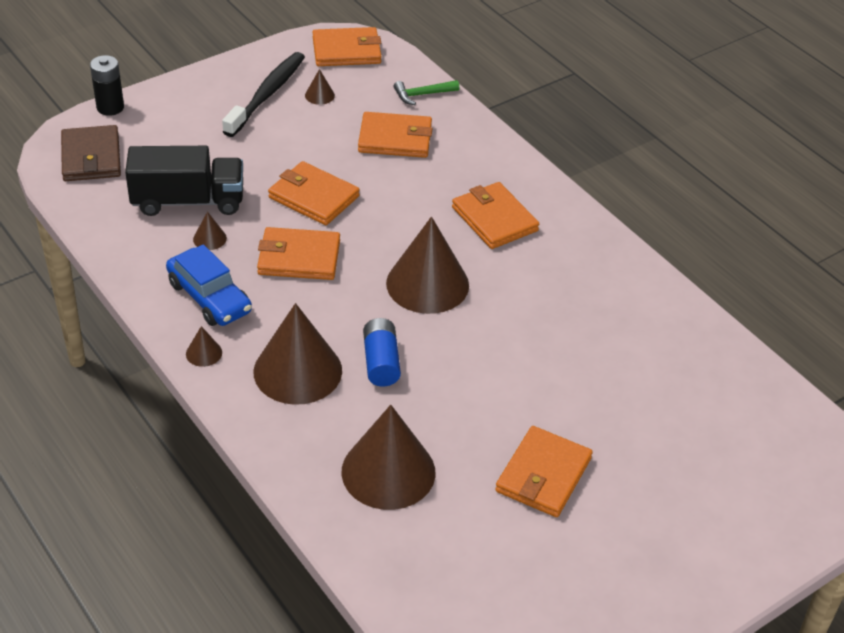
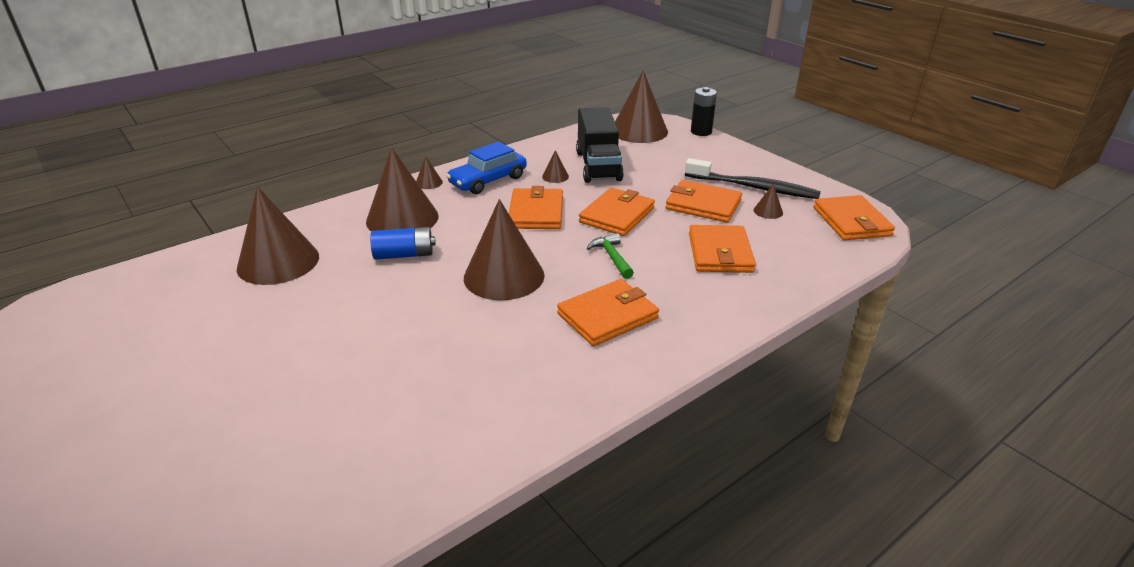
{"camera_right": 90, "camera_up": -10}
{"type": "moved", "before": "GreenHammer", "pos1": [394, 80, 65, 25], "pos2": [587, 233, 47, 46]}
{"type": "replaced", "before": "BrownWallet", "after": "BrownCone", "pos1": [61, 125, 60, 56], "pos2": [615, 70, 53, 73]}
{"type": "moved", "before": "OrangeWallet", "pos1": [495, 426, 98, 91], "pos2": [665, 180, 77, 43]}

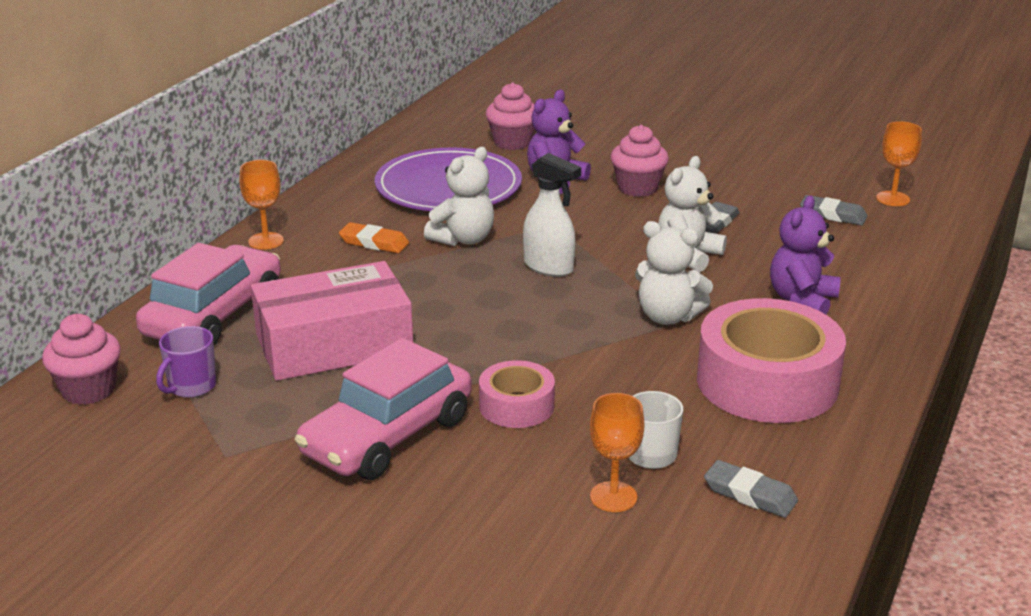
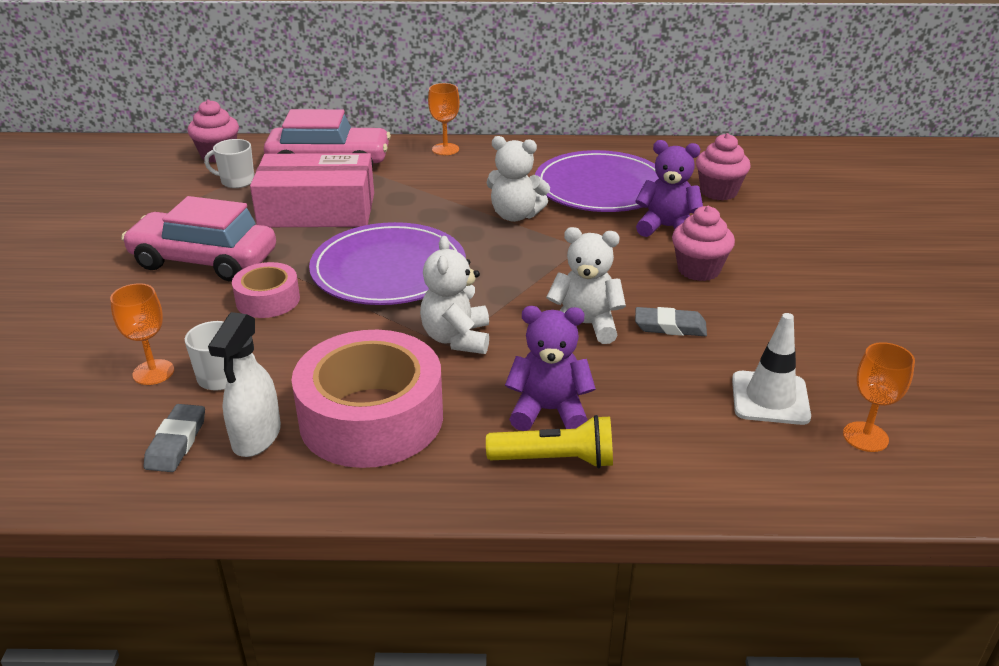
{"camera_right": 65, "camera_up": 5}
{"type": "recoloured", "before": "PurpleMug", "after": "WhiteMug", "pos1": [156, 326, 60, 72], "pos2": [204, 139, 50, 49]}
{"type": "moved", "before": "WhiteSprayBottle", "pos1": [523, 153, 58, 124], "pos2": [208, 312, 73, 145]}
{"type": "turned", "before": "PinkBox", "pos1": [251, 261, 162, 120], "pos2": [250, 153, 124, 74], "turn": -45}
{"type": "added", "after": "PurplePlate", "pos2": [309, 222, 157, 83]}
{"type": "added", "after": "YellowFlashlight", "pos2": [486, 415, 127, 53]}
{"type": "replaced", "before": "GreyEraser", "after": "WhiteTrafficCone", "pos1": [800, 195, 68, 31], "pos2": [732, 313, 79, 112]}
{"type": "removed", "before": "OrangeEraser", "pos1": [339, 222, 70, 31]}

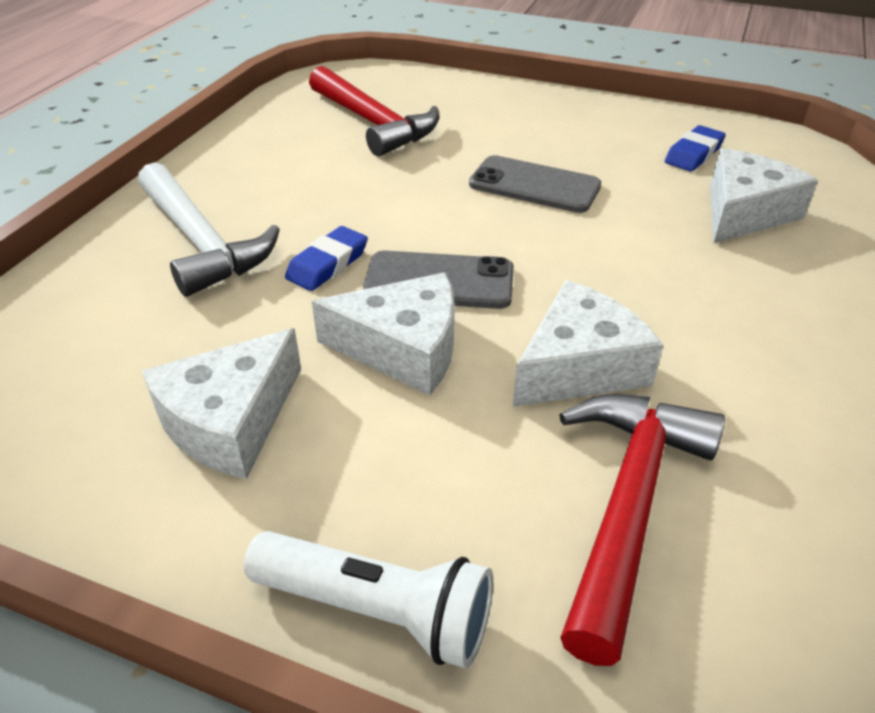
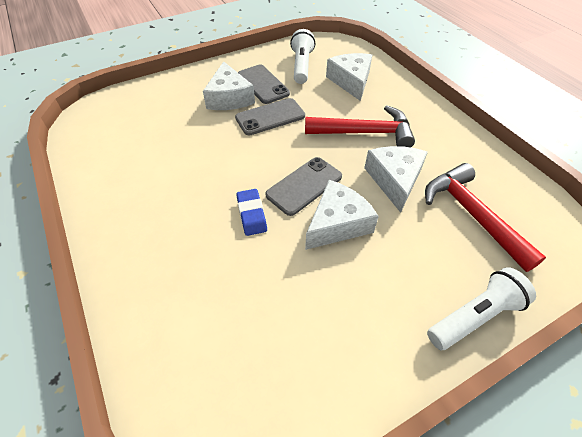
{"camera_right": -50, "camera_up": 10}
{"type": "moved", "before": "WhiteCheese", "pos1": [142, 328, 159, 151], "pos2": [203, 62, 52, 48]}
{"type": "added", "after": "GreyPhone", "pos2": [238, 65, 52, 39]}
{"type": "replaced", "before": "BlueEraser", "after": "WhiteFlashlight", "pos1": [665, 125, 61, 47], "pos2": [290, 29, 25, 55]}
{"type": "moved", "before": "RedHammer", "pos1": [309, 66, 130, 90], "pos2": [305, 105, 110, 43]}
{"type": "removed", "before": "WhiteHammer", "pos1": [138, 162, 142, 135]}

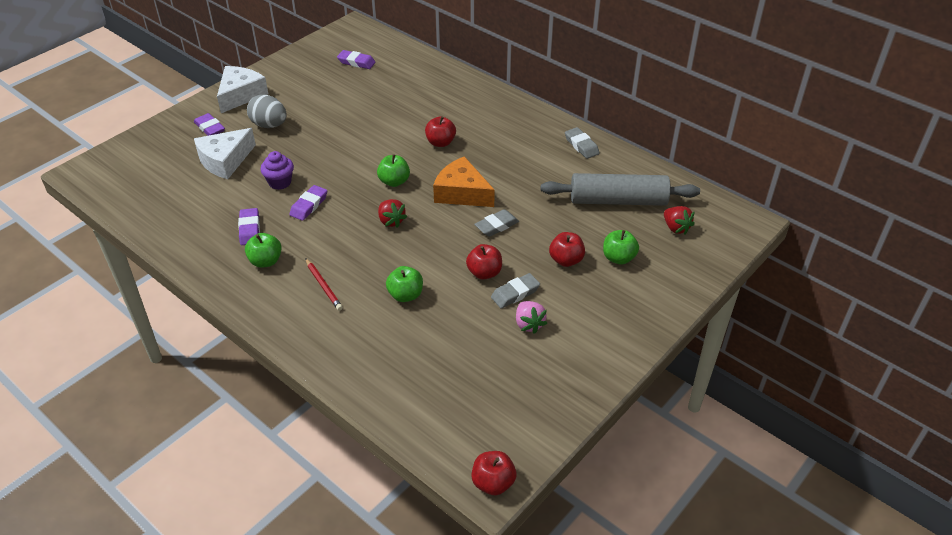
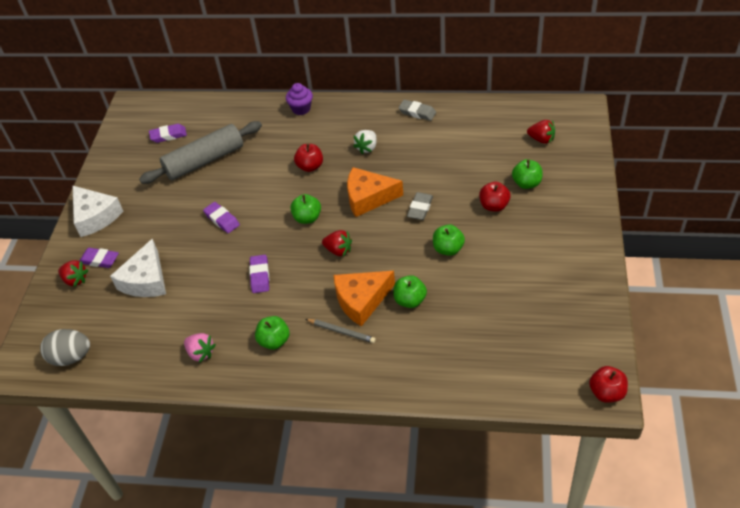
{"camera_right": -30, "camera_up": 5}
{"type": "moved", "before": "GreyEgg", "pos1": [247, 95, 40, 33], "pos2": [40, 329, 50, 37]}
{"type": "added", "after": "RedStrawberry", "pos2": [58, 260, 30, 27]}
{"type": "turned", "before": "WhiteCheese", "pos1": [217, 66, 51, 47], "pos2": [73, 186, 50, 51], "turn": 150}
{"type": "moved", "before": "GreyRollingPin", "pos1": [541, 173, 159, 33], "pos2": [139, 121, 123, 63]}
{"type": "moved", "before": "PinkStrawberry", "pos1": [516, 301, 31, 33], "pos2": [184, 333, 32, 30]}
{"type": "moved", "before": "PurpleEraser", "pos1": [238, 208, 22, 37], "pos2": [203, 202, 37, 31]}
{"type": "moved", "before": "PurpleCupcake", "pos1": [261, 151, 33, 39], "pos2": [286, 83, 27, 32]}
{"type": "recoloured", "before": "RedPencil", "after": "GreyPencil", "pos1": [305, 258, 38, 53], "pos2": [306, 319, 70, 24]}
{"type": "added", "after": "OrangeCheese", "pos2": [333, 271, 62, 56]}
{"type": "added", "after": "WhiteStrawberry", "pos2": [353, 130, 24, 24]}
{"type": "recoloured", "before": "RedApple", "after": "GreenApple", "pos1": [466, 244, 36, 35], "pos2": [433, 224, 32, 32]}
{"type": "removed", "before": "GreyEraser", "pos1": [491, 273, 49, 35]}

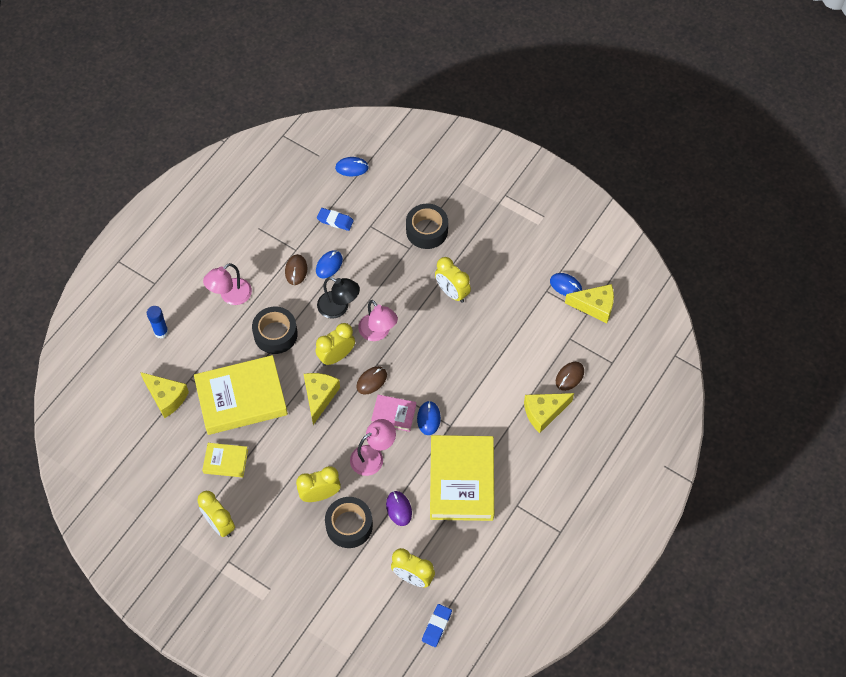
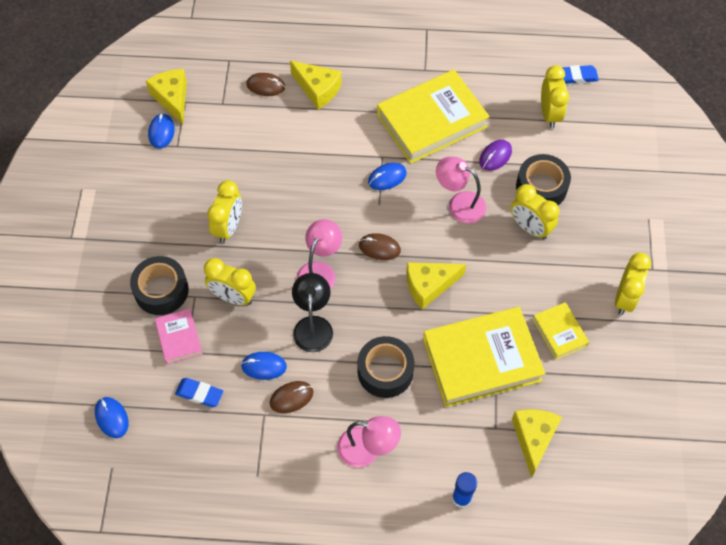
{"camera_right": -120, "camera_up": 0}
{"type": "moved", "before": "PinkBook", "pos1": [371, 395, 45, 37], "pos2": [155, 309, 48, 56]}
{"type": "turned", "before": "BlueEraser", "pos1": [317, 208, 37, 23], "pos2": [175, 378, 48, 29], "turn": -60}
{"type": "moved", "before": "YellowClock", "pos1": [316, 323, 39, 43], "pos2": [204, 258, 52, 47]}
{"type": "turned", "before": "YellowBook", "pos1": [194, 355, 94, 80], "pos2": [423, 307, 122, 100], "turn": -60}

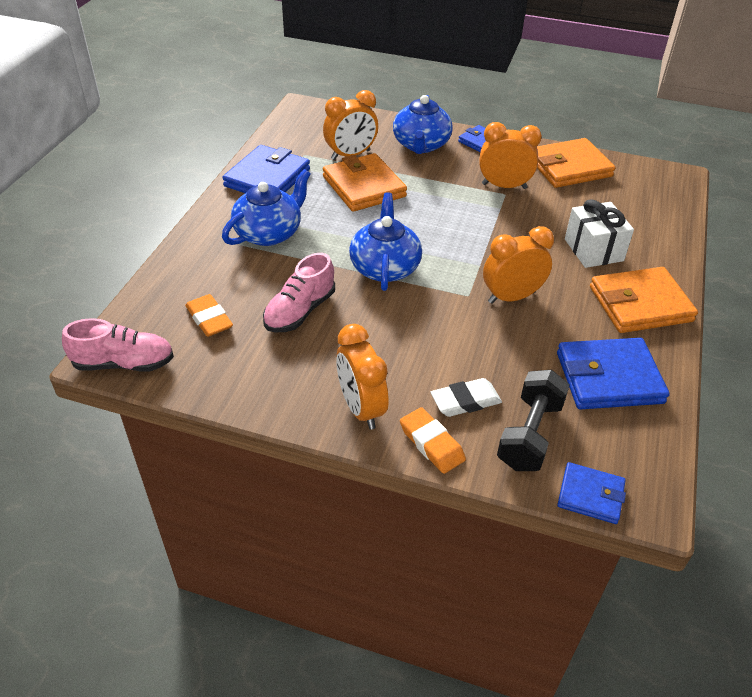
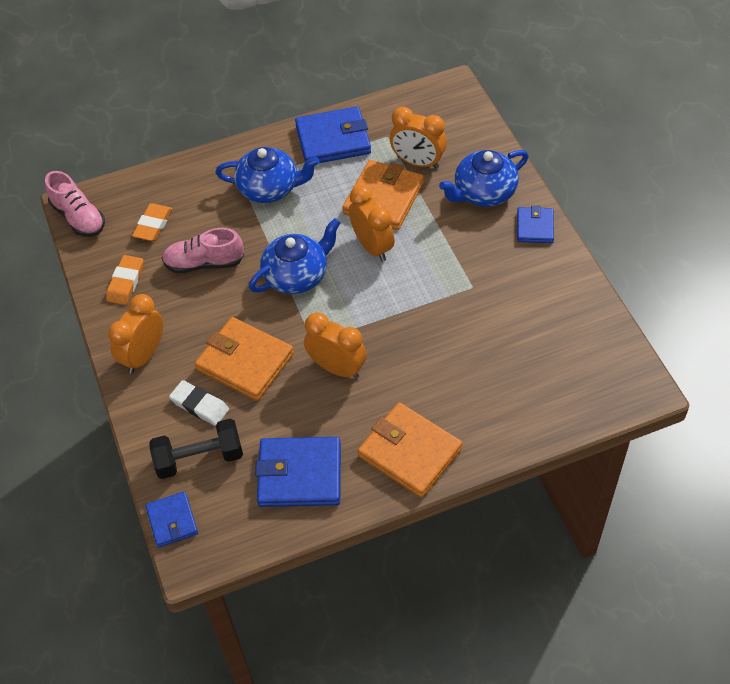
{"camera_right": 55, "camera_up": 10}
{"type": "moved", "before": "OrangeEraser", "pos1": [400, 407, 66, 67], "pos2": [106, 255, 38, 50]}
{"type": "moved", "before": "OrangeWallet", "pos1": [537, 138, 78, 50], "pos2": [195, 317, 99, 84]}
{"type": "turned", "before": "BlueWallet", "pos1": [557, 338, 113, 71], "pos2": [255, 437, 86, 70], "turn": -45}
{"type": "moved", "before": "OrangeClock", "pos1": [479, 122, 63, 67], "pos2": [349, 185, 46, 76]}
{"type": "removed", "before": "WhiteGift", "pos1": [565, 199, 69, 69]}

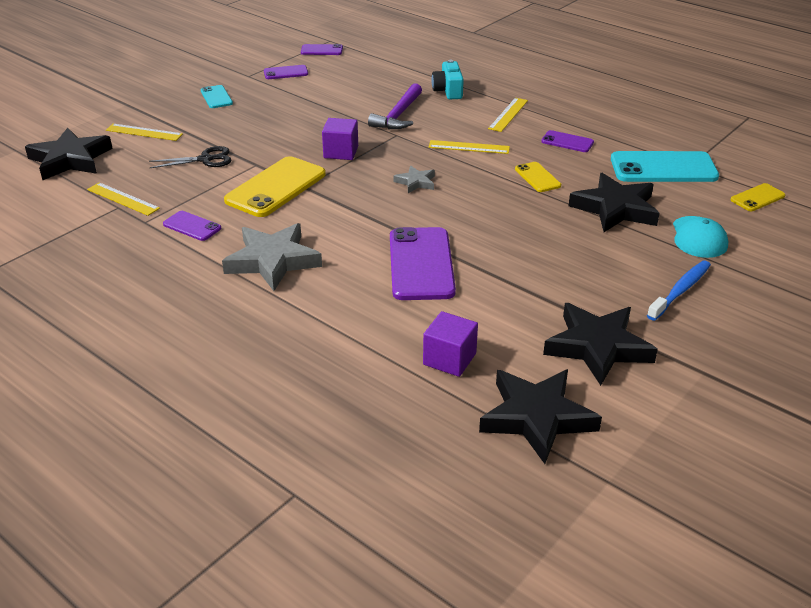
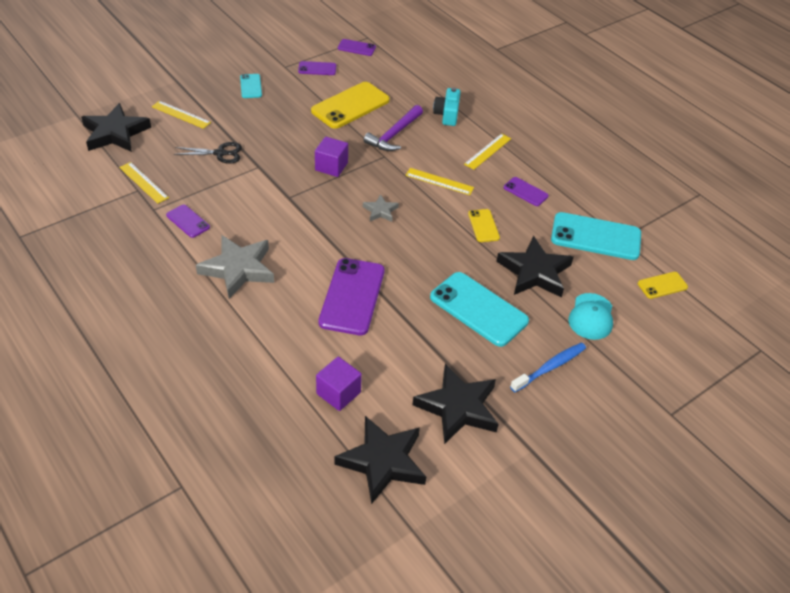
{"camera_right": 10, "camera_up": 10}
{"type": "moved", "before": "YellowPhone", "pos1": [224, 156, 102, 61], "pos2": [311, 82, 79, 47]}
{"type": "added", "after": "TurquoisePhone", "pos2": [430, 272, 99, 75]}

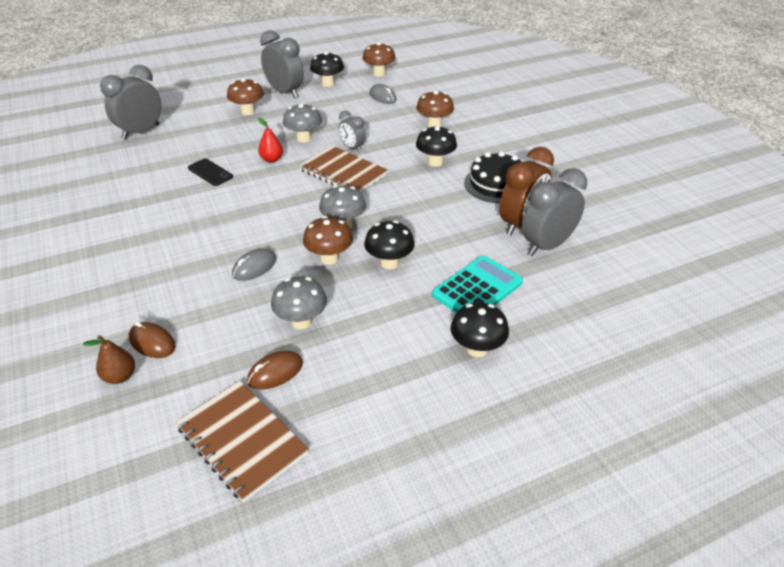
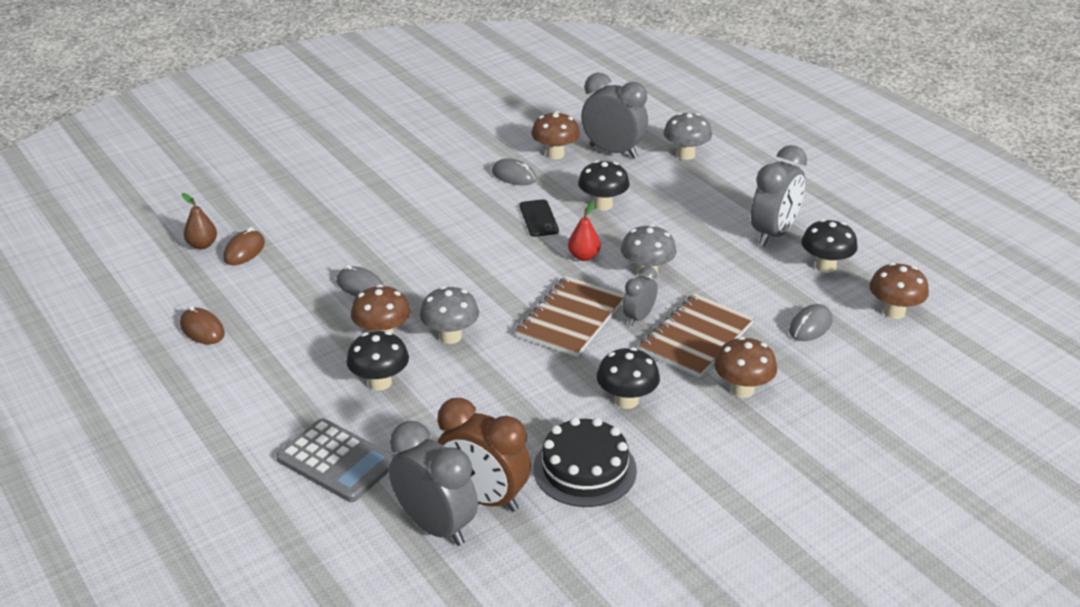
{"camera_right": 80, "camera_up": -5}
{"type": "recoloured", "before": "TurquoiseCalculator", "after": "GreyCalculator", "pos1": [432, 255, 91, 58], "pos2": [276, 418, 119, 84]}
{"type": "added", "after": "GreyMouse", "pos2": [492, 159, 45, 26]}
{"type": "turned", "before": "BlackPhone", "pos1": [188, 159, 45, 27], "pos2": [519, 199, 40, 38], "turn": -45}
{"type": "moved", "before": "BrownMushroom", "pos1": [227, 78, 37, 37], "pos2": [531, 111, 49, 48]}
{"type": "moved", "before": "BlackMushroom", "pos1": [451, 302, 58, 55], "pos2": [578, 160, 52, 51]}
{"type": "moved", "before": "BrownNotebook", "pos1": [176, 381, 133, 121], "pos2": [639, 293, 115, 85]}
{"type": "moved", "before": "GreyMushroom", "pos1": [271, 276, 56, 53], "pos2": [663, 113, 49, 47]}

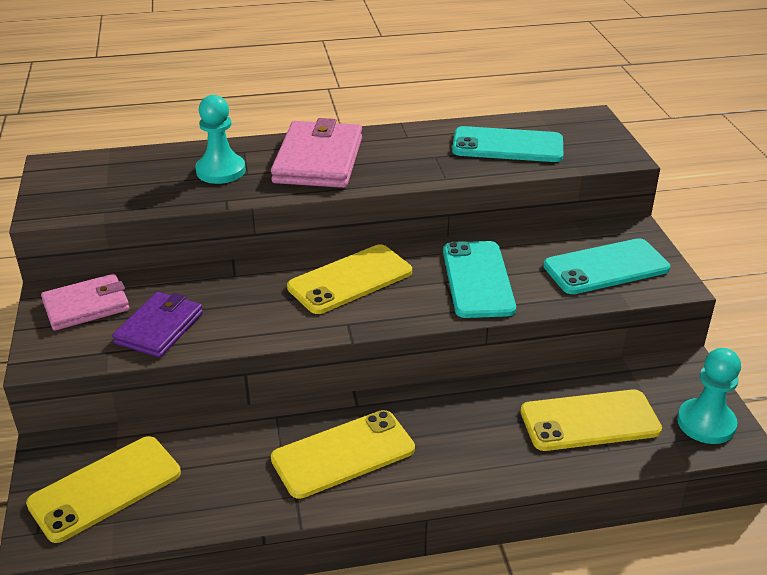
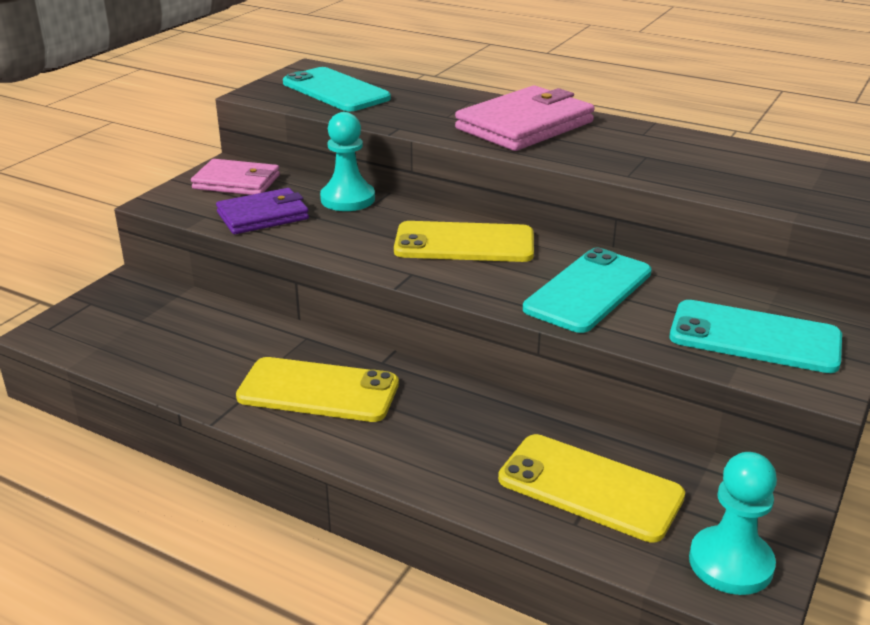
{"camera_right": 40, "camera_up": -5}
{"type": "moved", "before": "TurquoisePhone", "pos1": [452, 126, 111, 36], "pos2": [283, 67, 108, 44]}
{"type": "moved", "before": "TurquoisePawn", "pos1": [195, 95, 51, 89], "pos2": [320, 112, 55, 99]}
{"type": "removed", "before": "YellowPhone", "pos1": [26, 436, 155, 107]}

